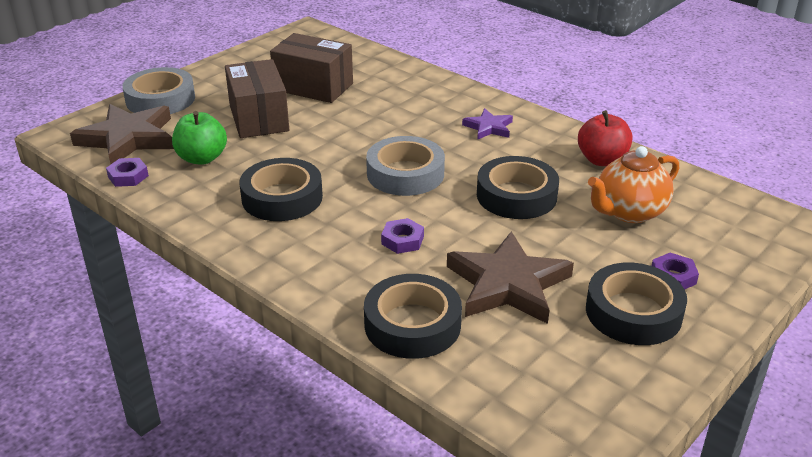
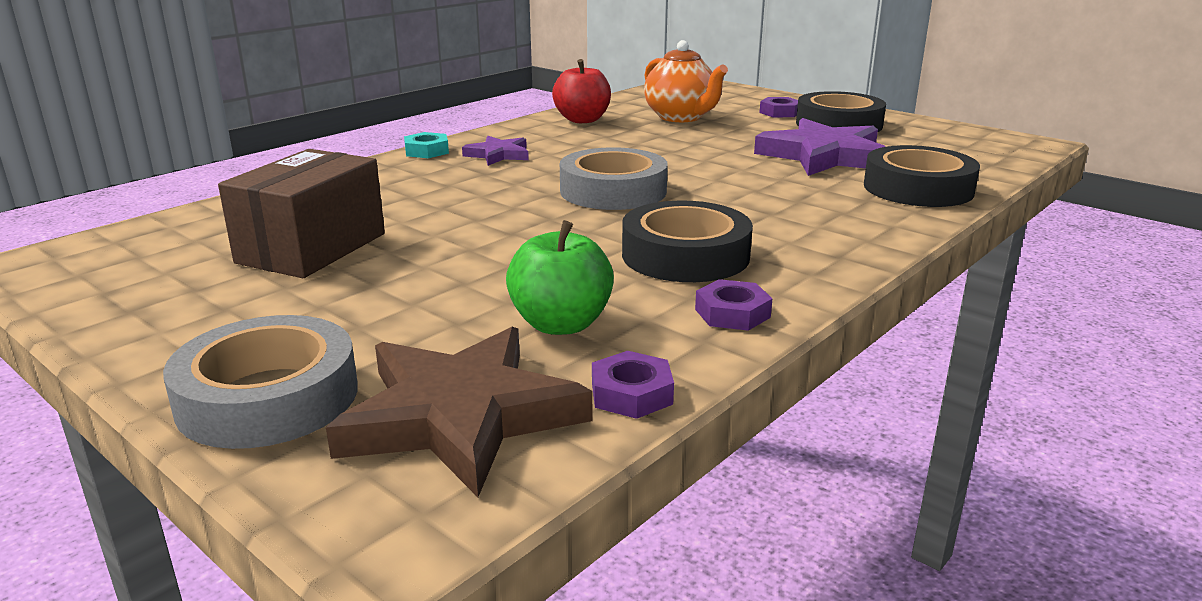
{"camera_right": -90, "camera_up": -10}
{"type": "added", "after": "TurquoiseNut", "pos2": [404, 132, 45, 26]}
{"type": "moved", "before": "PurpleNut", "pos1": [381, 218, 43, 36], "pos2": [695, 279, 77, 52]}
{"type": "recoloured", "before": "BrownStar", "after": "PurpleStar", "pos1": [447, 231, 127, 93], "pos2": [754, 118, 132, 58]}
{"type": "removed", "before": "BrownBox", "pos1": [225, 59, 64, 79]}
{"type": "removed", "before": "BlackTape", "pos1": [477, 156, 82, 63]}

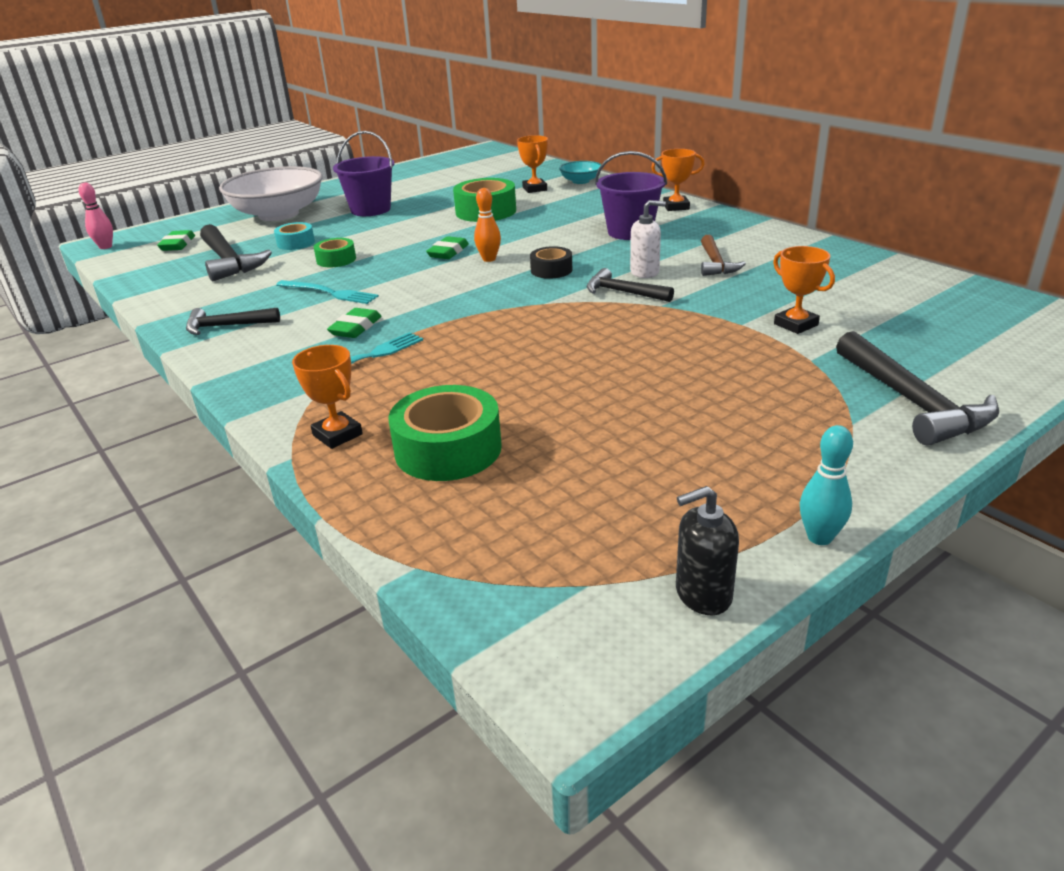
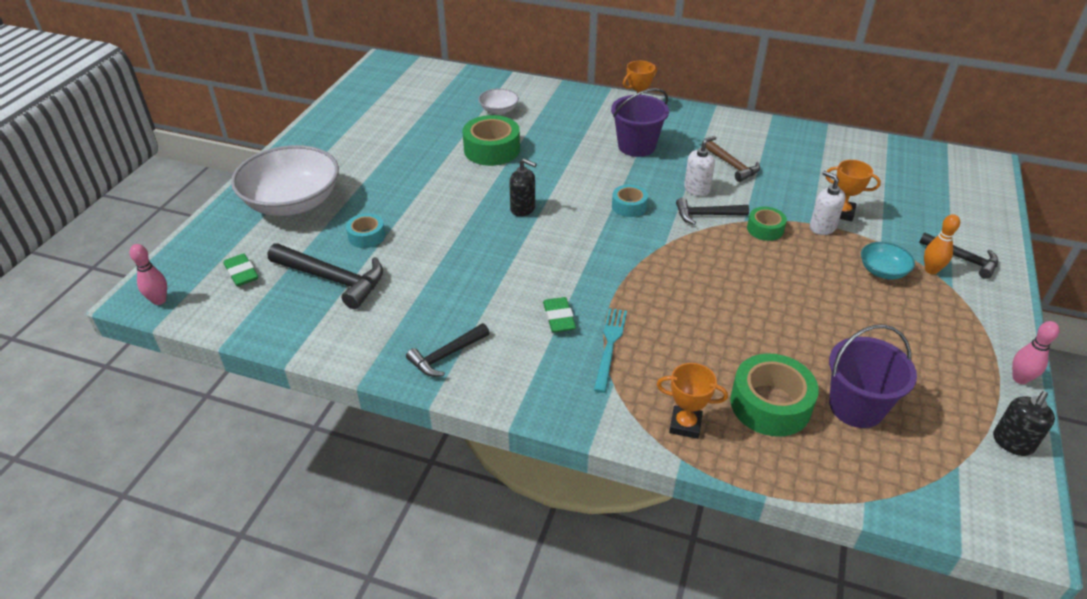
{"camera_right": -35, "camera_up": 10}
{"type": "replaced", "before": "OrangeTrophy", "after": "WhiteBowl", "pos1": [517, 135, 31, 58], "pos2": [478, 88, 41, 27]}
{"type": "replaced", "before": "GreenEraser", "after": "BlackSoapDispenser", "pos1": [426, 236, 43, 23], "pos2": [509, 158, 28, 59]}
{"type": "recoloured", "before": "BlackTape", "after": "TurquoiseTape", "pos1": [530, 246, 42, 33], "pos2": [612, 185, 36, 32]}
{"type": "moved", "before": "GreenTape", "pos1": [314, 238, 42, 29], "pos2": [747, 207, 40, 34]}
{"type": "added", "after": "WhiteSoapDispenser", "pos2": [810, 171, 36, 64]}
{"type": "moved", "before": "PurpleBucket", "pos1": [333, 131, 61, 85], "pos2": [829, 324, 88, 104]}
{"type": "moved", "before": "TurquoiseBowl", "pos1": [559, 161, 42, 23], "pos2": [861, 242, 54, 37]}
{"type": "resized", "before": "BlackHammer", "pos1": [836, 331, 163, 115], "pos2": [919, 233, 79, 46], "scale": 0.62}
{"type": "moved", "before": "OrangeBowlingPin", "pos1": [474, 188, 27, 74], "pos2": [924, 214, 36, 60]}
{"type": "recoloured", "before": "TurquoiseBowlingPin", "after": "PinkBowlingPin", "pos1": [800, 425, 53, 120], "pos2": [1012, 321, 48, 63]}
{"type": "removed", "before": "TurquoiseFork", "pos1": [276, 280, 103, 24]}

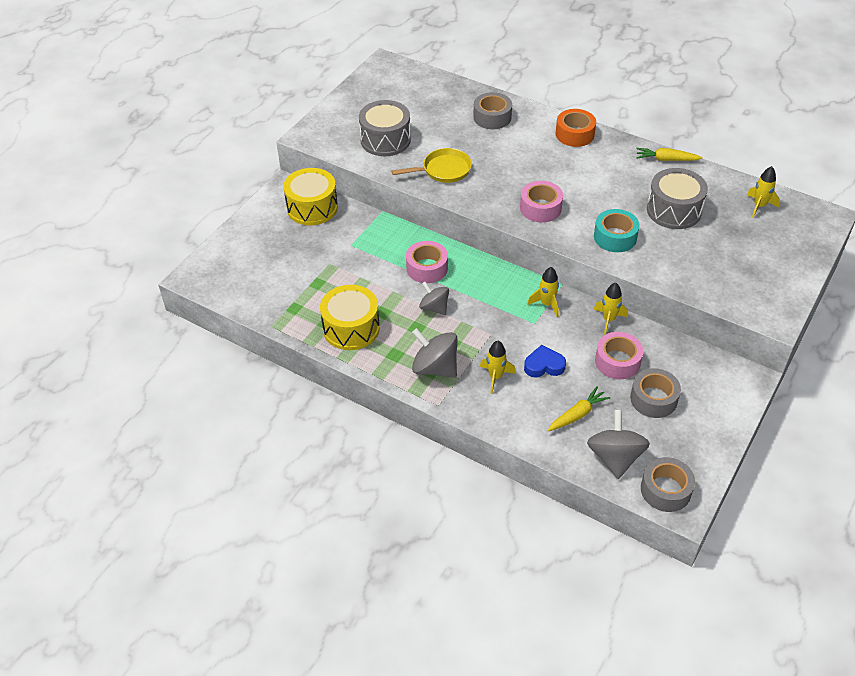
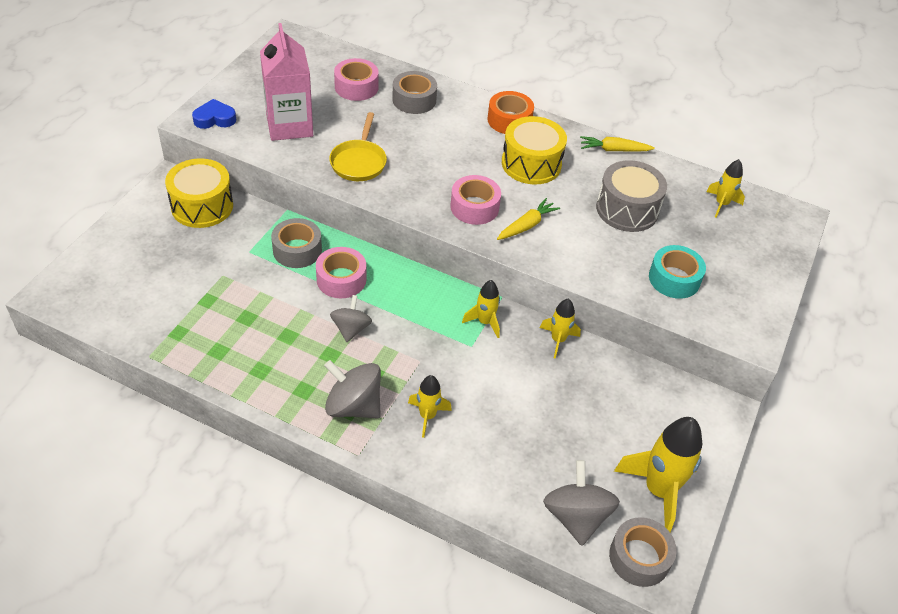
{"camera_right": -10, "camera_up": 0}
{"type": "moved", "before": "BlueHeart", "pos1": [524, 345, 42, 33], "pos2": [192, 99, 44, 30]}
{"type": "replaced", "before": "GreyDrum", "after": "PinkCarton", "pos1": [359, 100, 52, 56], "pos2": [260, 23, 53, 118]}
{"type": "moved", "before": "GreyTape", "pos1": [630, 368, 51, 50], "pos2": [271, 218, 51, 50]}
{"type": "turned", "before": "YellowPan", "pos1": [392, 148, 80, 35], "pos2": [329, 112, 58, 69], "turn": 120}
{"type": "turned", "before": "GreySpinningTop", "pos1": [419, 282, 30, 33], "pos2": [330, 295, 42, 47], "turn": 60}
{"type": "moved", "before": "PinkTape", "pos1": [595, 332, 48, 47], "pos2": [334, 58, 45, 43]}
{"type": "moved", "before": "YellowCarrot", "pos1": [547, 386, 63, 45], "pos2": [497, 198, 63, 42]}
{"type": "moved", "before": "YellowDrum", "pos1": [320, 285, 60, 65], "pos2": [502, 116, 65, 69]}
{"type": "added", "after": "YellowRocket", "pos2": [614, 417, 88, 115]}
{"type": "moved", "before": "TurquoiseTape", "pos1": [594, 209, 46, 43], "pos2": [649, 245, 57, 54]}

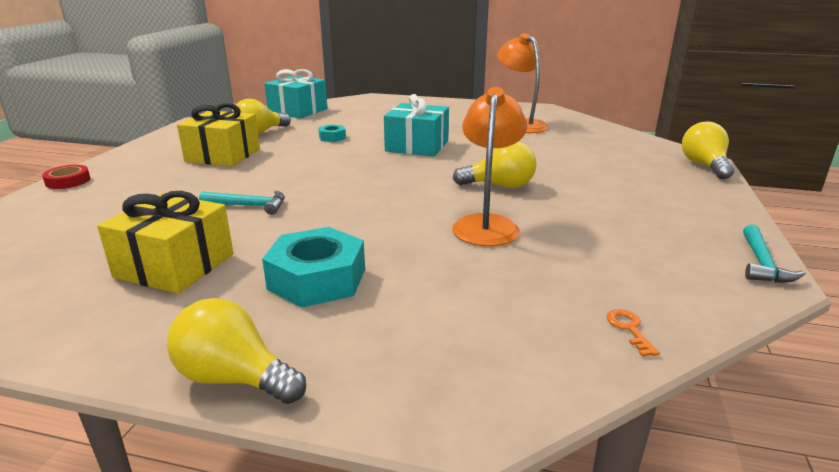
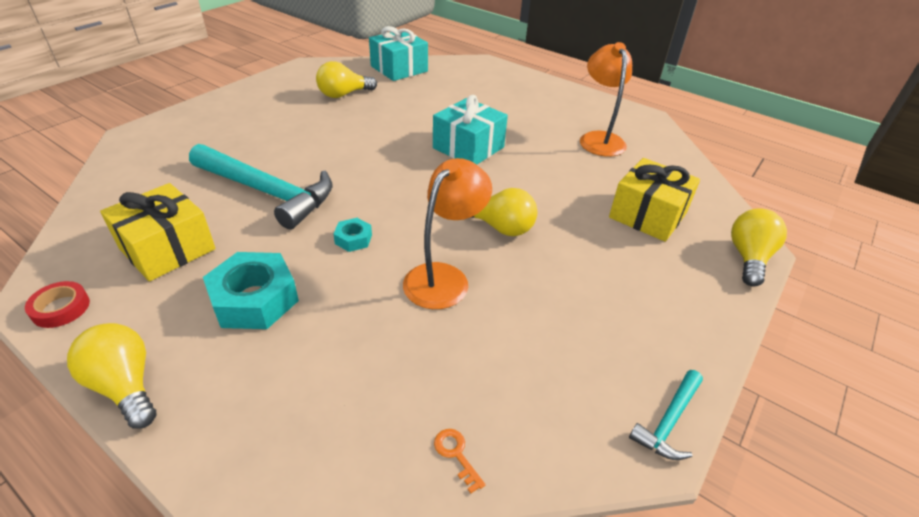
{"camera_right": 20, "camera_up": 15}
{"type": "moved", "before": "RedTape", "pos1": [42, 165, 48, 24], "pos2": [25, 281, 65, 47]}
{"type": "resized", "before": "TurquoiseHammer", "pos1": [199, 191, 86, 24], "pos2": [189, 144, 143, 85], "scale": 2.12}
{"type": "moved", "before": "TurquoiseNut", "pos1": [318, 124, 28, 18], "pos2": [333, 218, 39, 34]}
{"type": "turned", "before": "OrangeKey", "pos1": [606, 309, 54, 48], "pos2": [434, 429, 51, 64], "turn": -45}
{"type": "moved", "before": "YellowGift", "pos1": [177, 103, 83, 64], "pos2": [609, 158, 91, 84]}

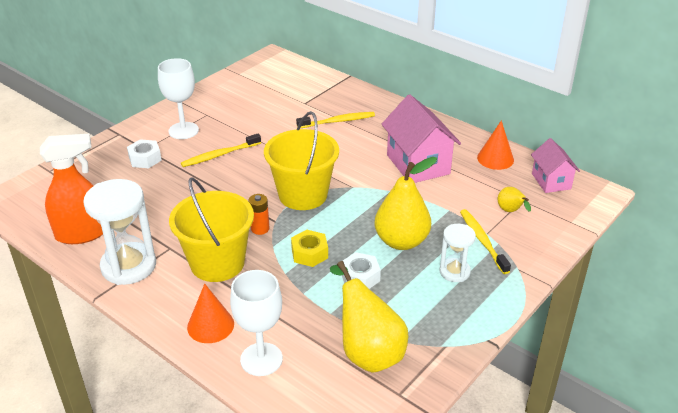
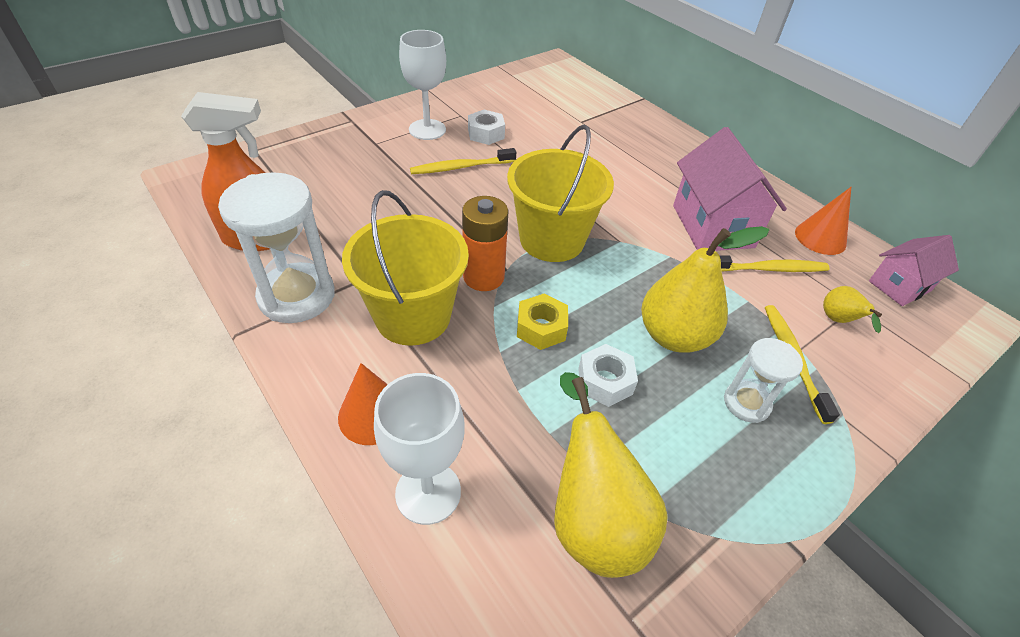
{"camera_right": 10, "camera_up": 10}
{"type": "resized", "before": "OrangeBattery", "pos1": [248, 194, 21, 41], "pos2": [462, 196, 46, 95], "scale": 1.65}
{"type": "moved", "before": "WhiteNut", "pos1": [127, 139, 35, 29], "pos2": [468, 110, 37, 35]}
{"type": "moved", "before": "YellowToothbrush", "pos1": [296, 112, 79, 16], "pos2": [719, 255, 111, 17]}
{"type": "turned", "before": "PinkHouse", "pos1": [531, 138, 49, 55], "pos2": [869, 235, 90, 71], "turn": 60}

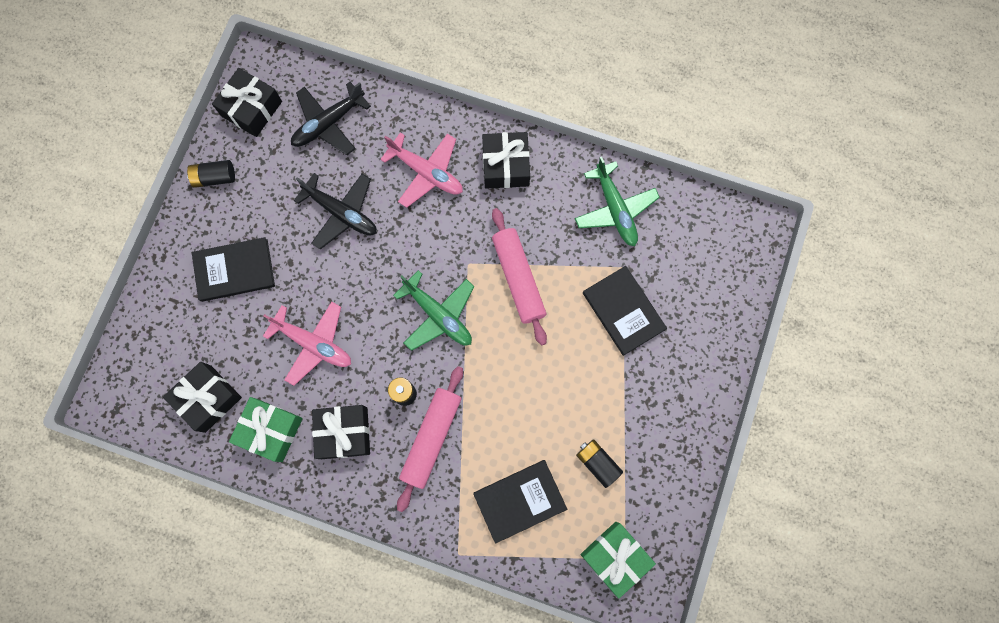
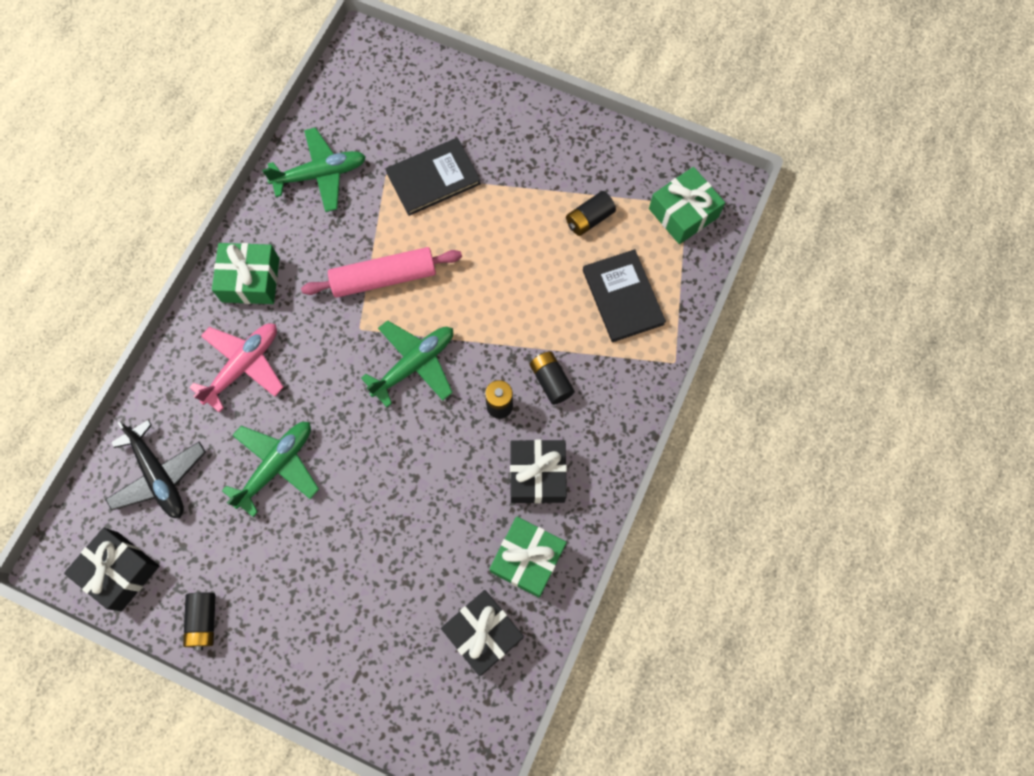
{"camera_right": -85, "camera_up": -5}
{"type": "recoloured", "before": "BlackGift", "after": "GreenGift", "pos1": [482, 132, 48, 57], "pos2": [212, 243, 67, 61]}
{"type": "recoloured", "before": "BlackPlane", "after": "GreenPlane", "pos1": [294, 173, 83, 76], "pos2": [222, 422, 97, 95]}
{"type": "replaced", "before": "PinkRollingPin", "after": "BlackBattery", "pos1": [397, 366, 66, 146], "pos2": [530, 351, 45, 54]}
{"type": "removed", "before": "BlackBook", "pos1": [192, 237, 83, 65]}
{"type": "removed", "before": "PinkPlane", "pos1": [263, 302, 88, 84]}

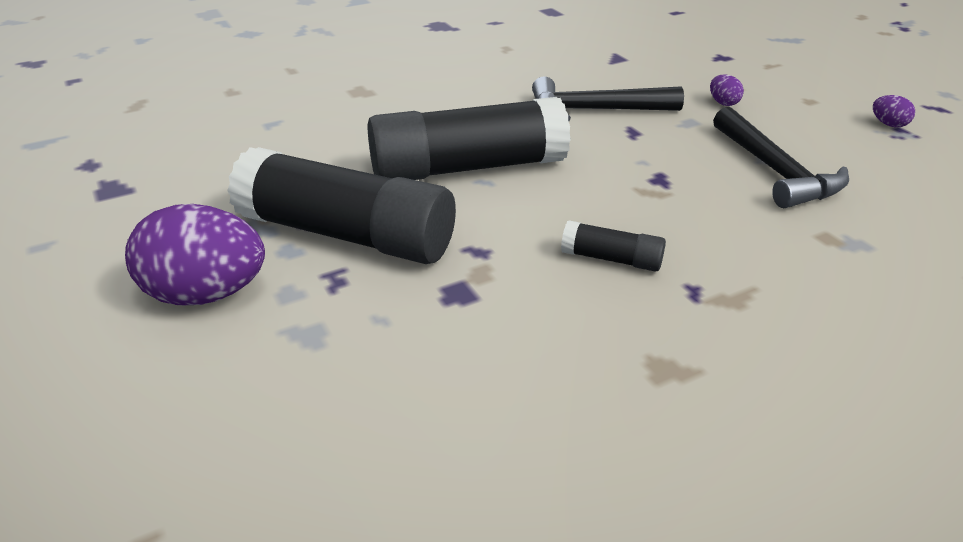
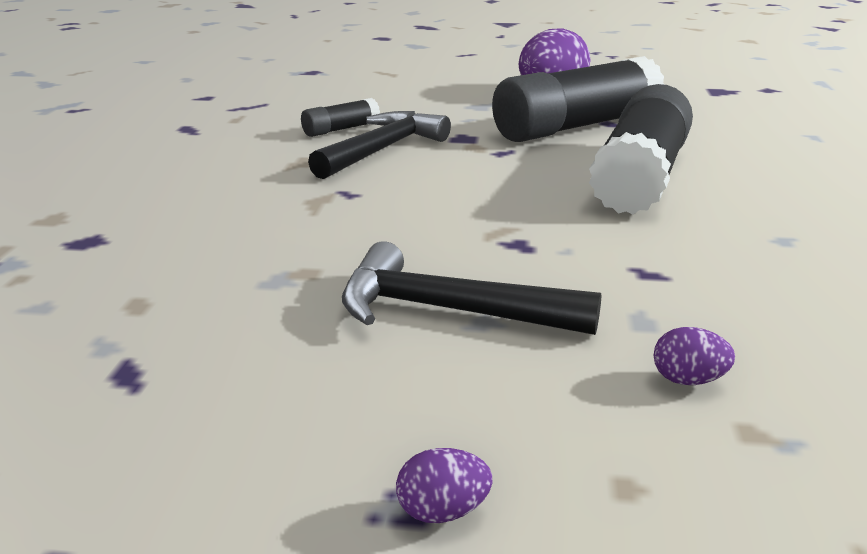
{"camera_right": 125, "camera_up": -10}
{"type": "moved", "before": "BlackGlueStick", "pos1": [561, 220, 105, 52], "pos2": [301, 98, 79, 39]}
{"type": "moved", "before": "BlackHammer", "pos1": [532, 76, 152, 45], "pos2": [308, 111, 143, 68]}

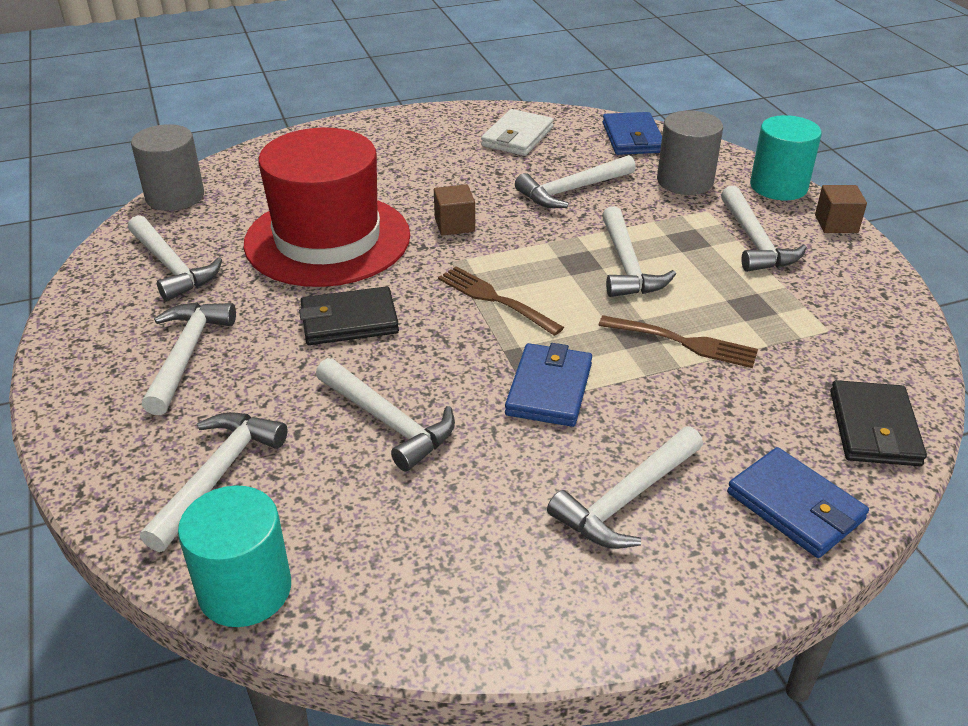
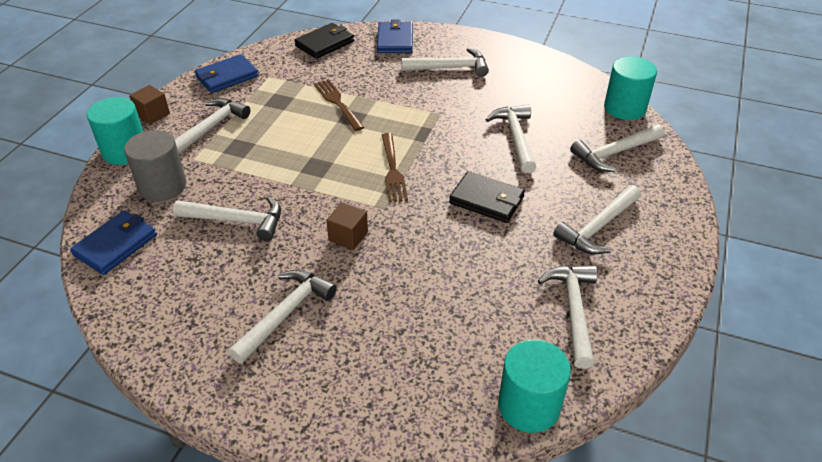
{"camera_right": -140, "camera_up": 5}
{"type": "moved", "before": "BlueWallet", "pos1": [505, 343, 87, 84], "pos2": [194, 54, 65, 39]}
{"type": "moved", "before": "WhiteHammer", "pos1": [602, 206, 74, 91], "pos2": [228, 270, 109, 94]}
{"type": "recoloured", "before": "GreyCylinder", "after": "TurquoiseCylinder", "pos1": [131, 124, 73, 87], "pos2": [498, 339, 73, 94]}
{"type": "removed", "before": "RedHat", "pos1": [244, 128, 166, 159]}
{"type": "removed", "before": "WhiteWallet", "pos1": [481, 109, 73, 47]}

